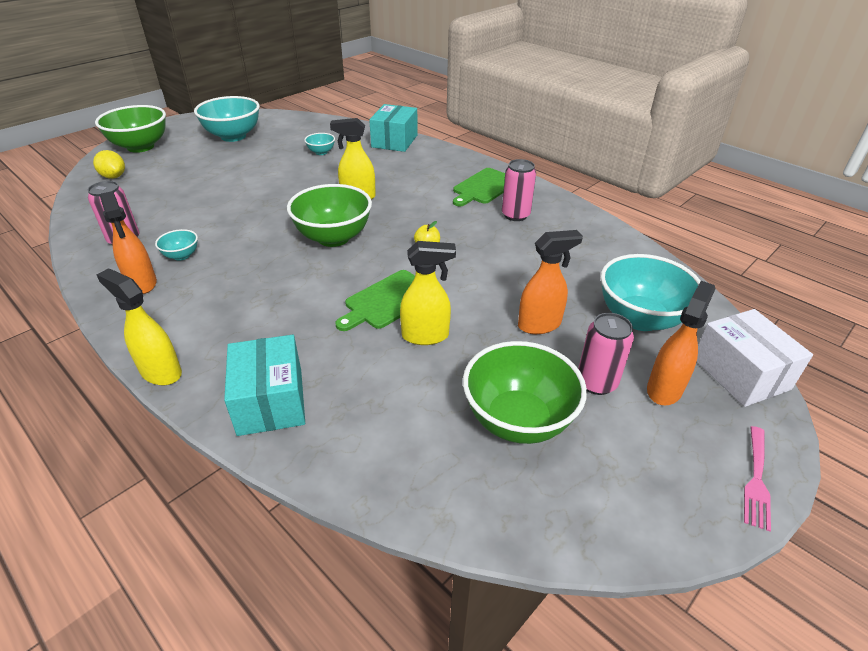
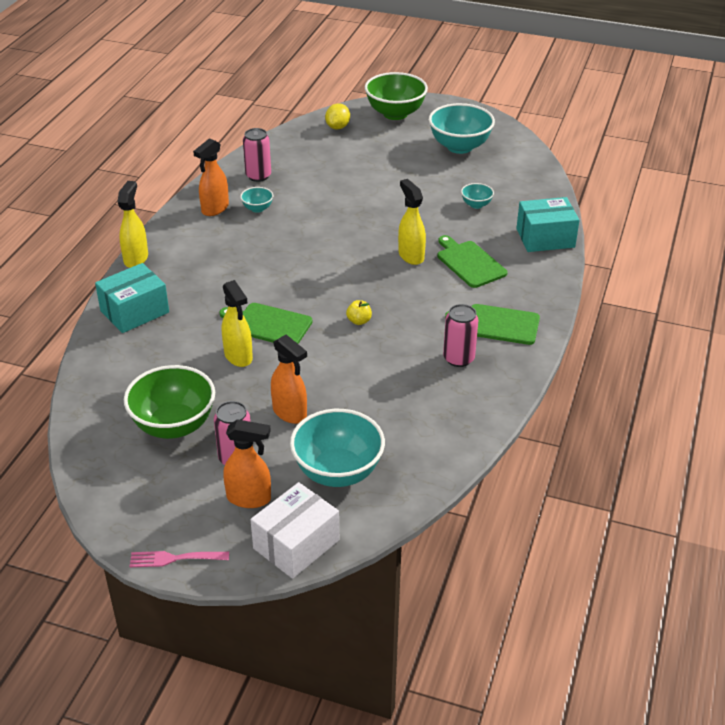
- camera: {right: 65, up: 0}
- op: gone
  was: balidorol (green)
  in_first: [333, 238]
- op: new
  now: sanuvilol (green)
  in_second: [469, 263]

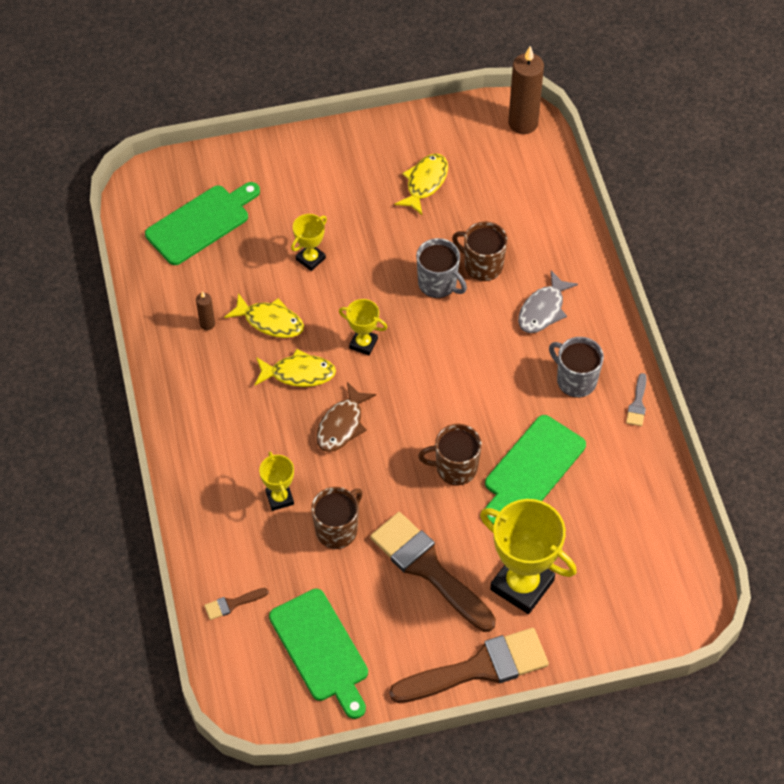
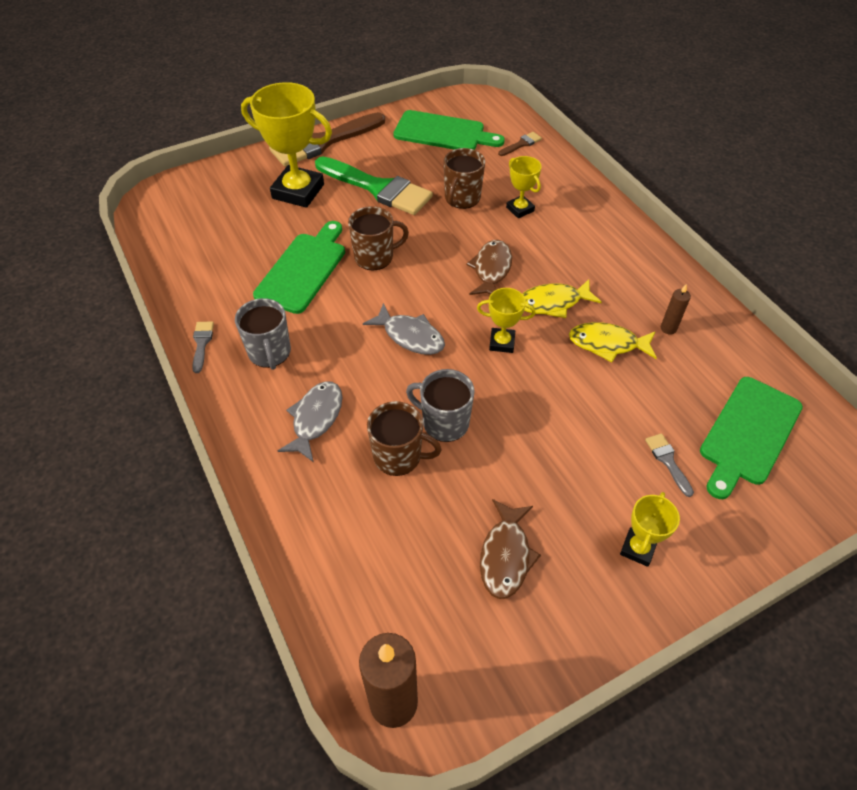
- camera: {right: 165, up: -5}
- op: rotated
  was: sanuvilol (green)
  in_first: [321, 649]
  in_second: [443, 132]
  clockwise: 150
- op: shifted
  was: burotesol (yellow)
  in_first: [310, 259]
  in_second: [638, 548]
- op: repainted
  was: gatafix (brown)
  now: gatafix (green)
  in_first: [428, 568]
  in_second: [378, 188]
- op: repainted
  was: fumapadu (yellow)
  now: fumapadu (brown)
  in_first: [425, 183]
  in_second: [505, 555]
- op: rotated
  was: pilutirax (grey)
  in_first: [575, 380]
  in_second: [269, 352]
  clockwise: 45
- op: new
  now: fumapadu (grey)
  in_second: [410, 336]
- op: new
  now: gatafix (grey)
  in_second: [667, 461]

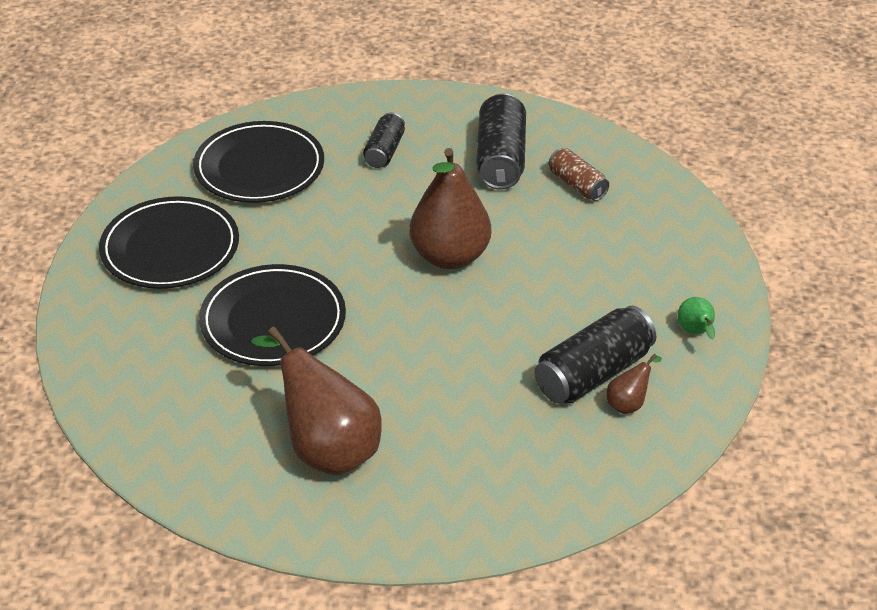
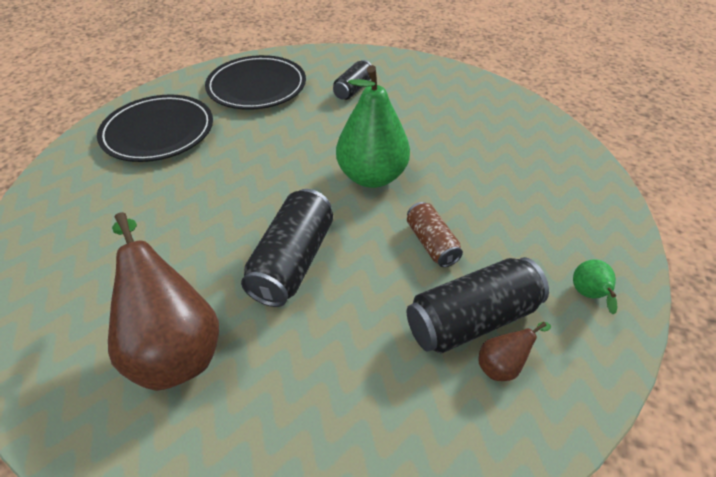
- camera: {right: 15, up: 5}
- op: gone
  was: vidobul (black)
  in_first: [273, 320]
- op: repainted
  was: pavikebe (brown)
  now: pavikebe (green)
  in_first: [450, 257]
  in_second: [372, 176]
- op: shifted
  was: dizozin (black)
  in_first: [500, 159]
  in_second: [293, 261]
- op: shifted
  was: dizozin (brown)
  in_first: [577, 185]
  in_second: [431, 243]

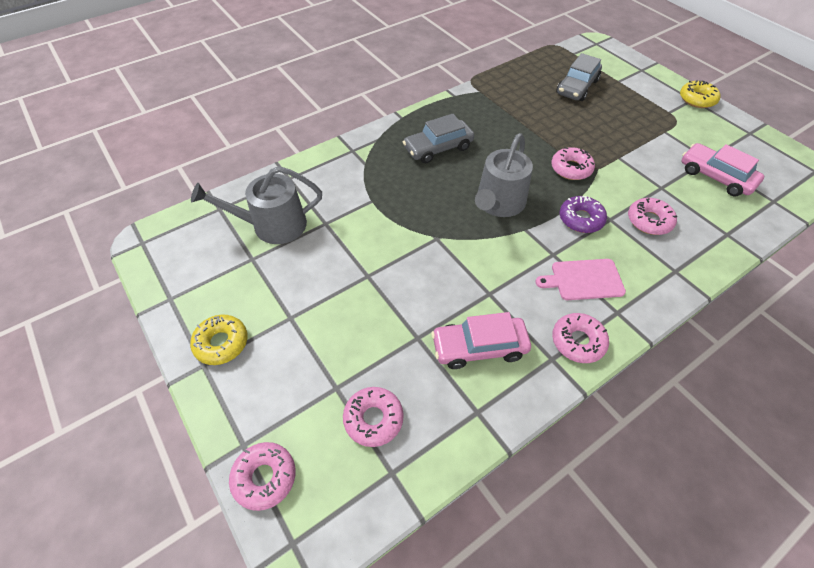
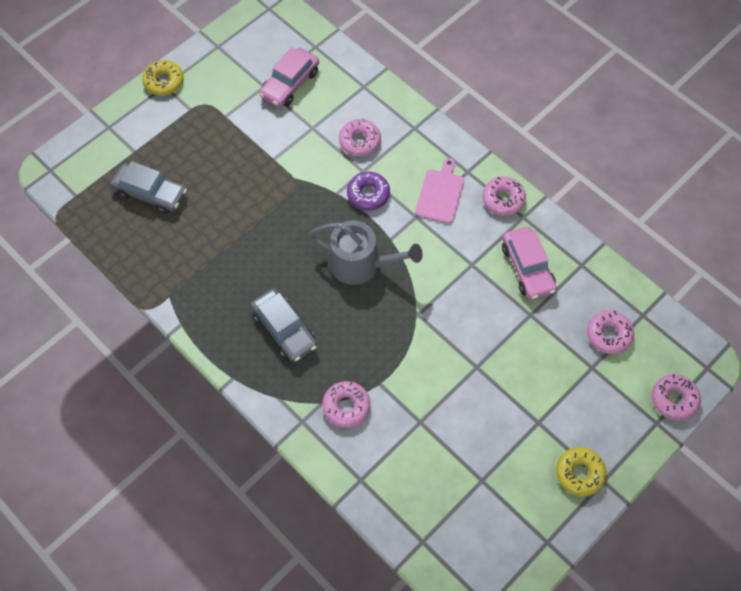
- camera: {right: -100, up: 10}
- op: gone
  was: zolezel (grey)
  in_first: [272, 225]
- op: rotated
  was: sanuvilol (pink)
  in_first: [583, 280]
  in_second: [440, 194]
  clockwise: -150
- op: shifted
  was: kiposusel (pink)
  in_first: [571, 168]
  in_second: [346, 406]

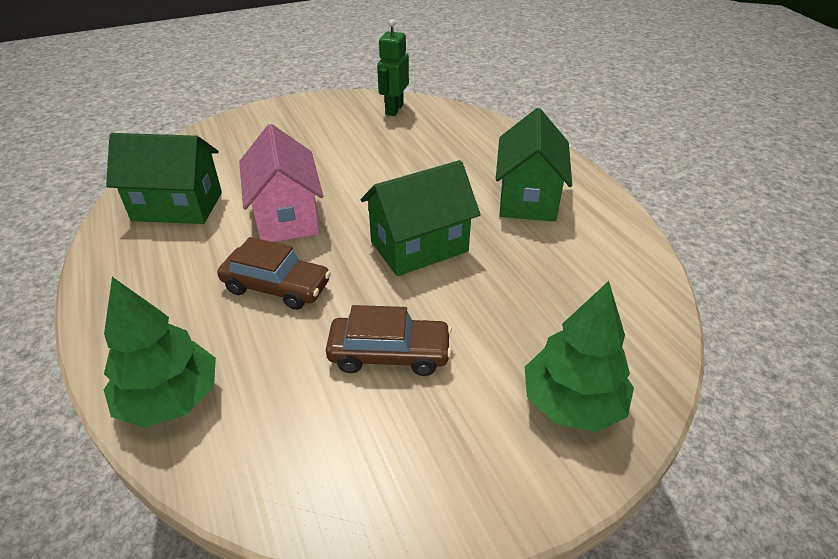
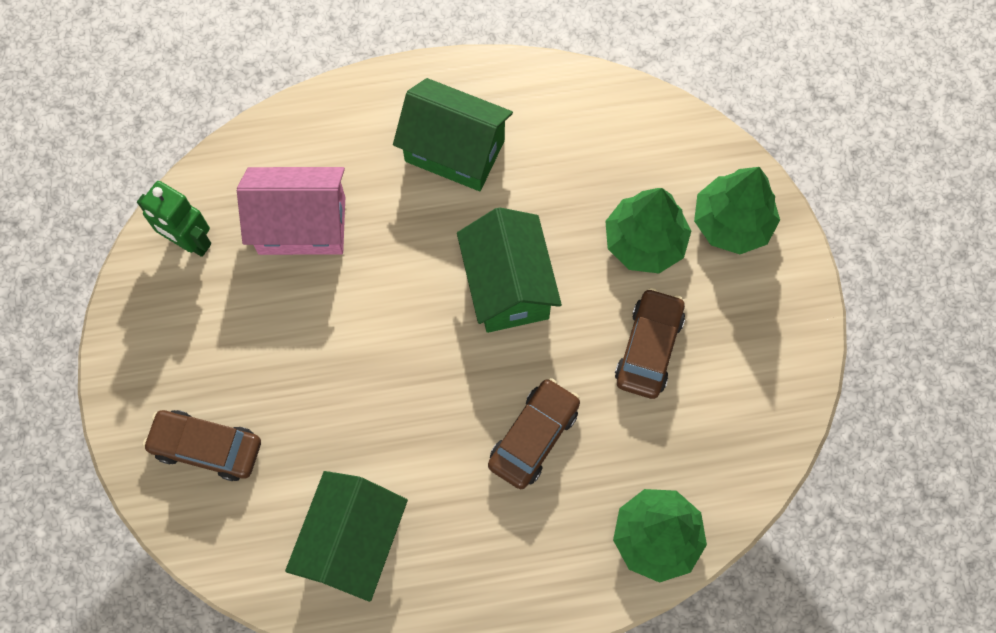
- camera: {right: -75, up: 30}
- op: shifted
  was: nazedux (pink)
  in_first: [287, 217]
  in_second: [302, 225]
- op: new
  now: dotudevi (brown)
  in_second: [206, 447]
- op: new
  now: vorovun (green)
  in_second: [644, 242]

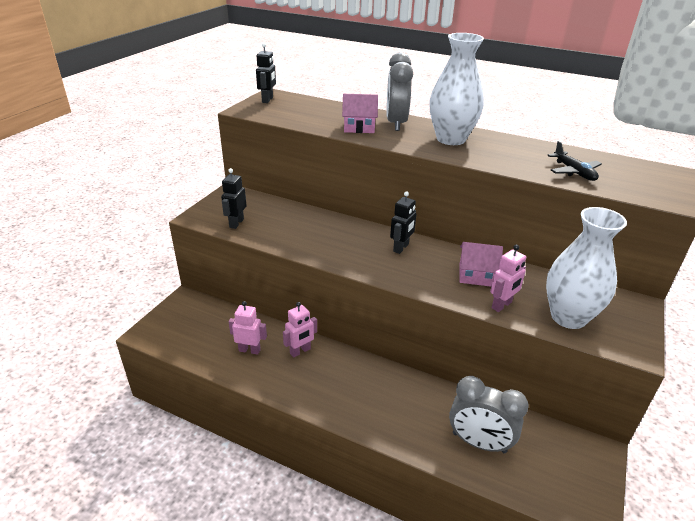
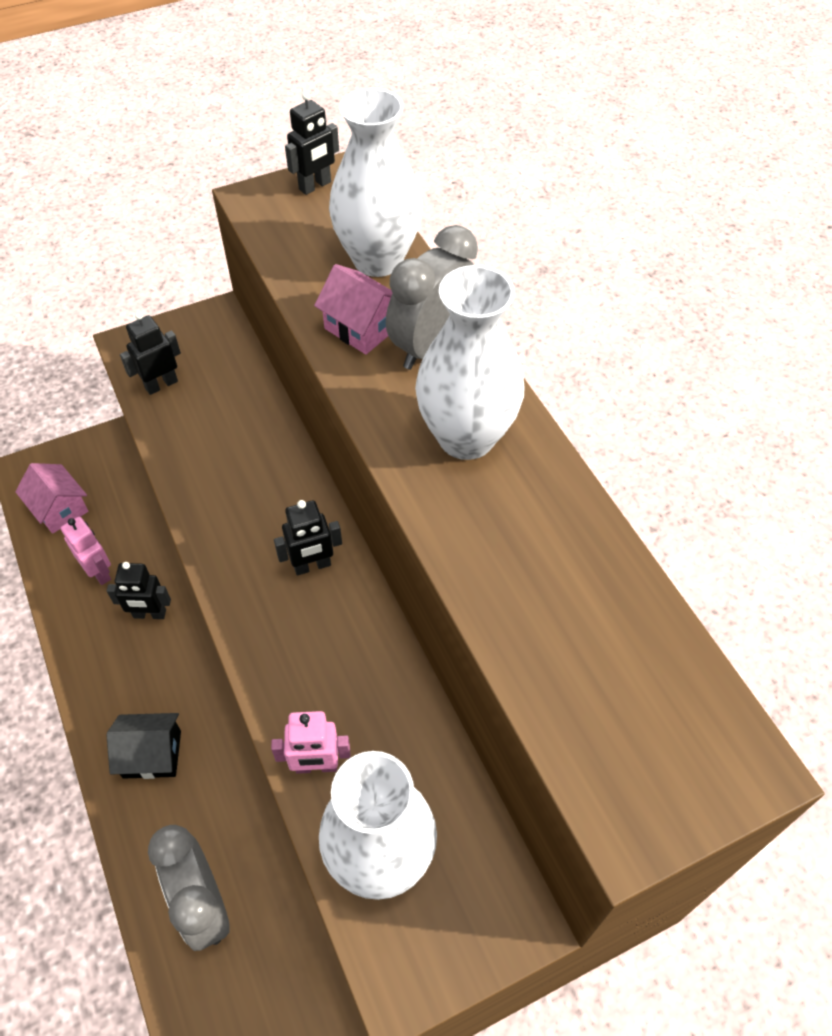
- camera: {right: 40, up: 20}
- op: repainted
  was: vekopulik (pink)
  now: vekopulik (black)
  in_first: [300, 351]
  in_second: [149, 614]
- op: shifted
  was: nazedux (pink)
  in_first: [476, 275]
  in_second: [59, 508]
- op: gone
  was: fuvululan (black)
  in_first: [574, 172]
- op: new
  now: nazedux (black)
  in_second: [152, 754]
- op: new
  now: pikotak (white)
  in_second: [378, 260]

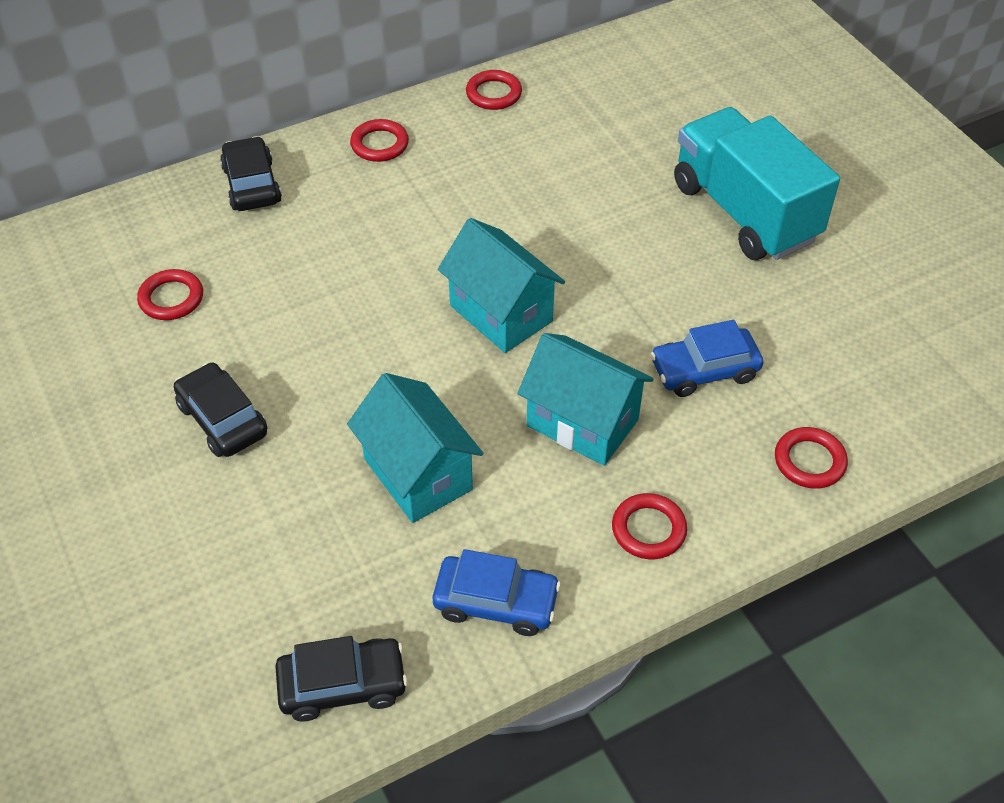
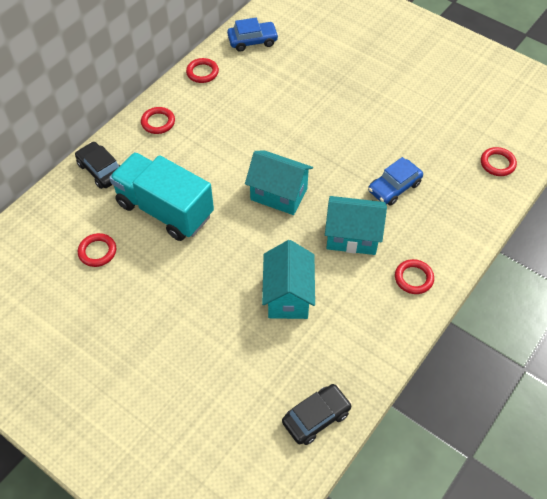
- camera: {right: -25, up: 5}
- op: gone
  was: dotudevi (black)
  in_first: [222, 419]
- op: rotated
  was: nazedux (turquoise)
  in_first: [417, 474]
  in_second: [288, 296]
  clockwise: 60
- op: shifted
  was: dotudevi (blue)
  in_first: [496, 602]
  in_second: [252, 41]
- op: shifted
  was: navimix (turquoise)
  in_first: [744, 212]
  in_second: [165, 209]
- op: shifted
  was: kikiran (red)
  in_first: [809, 461]
  in_second: [497, 163]

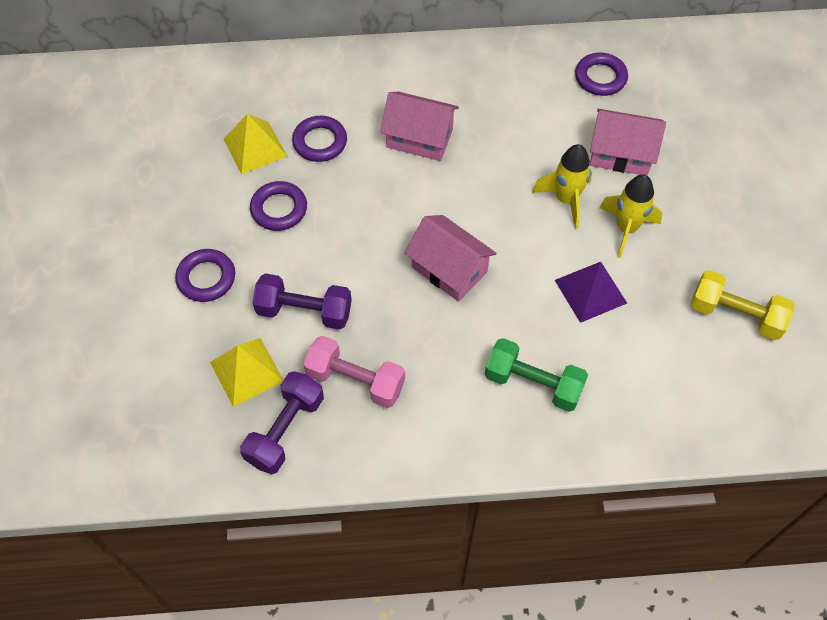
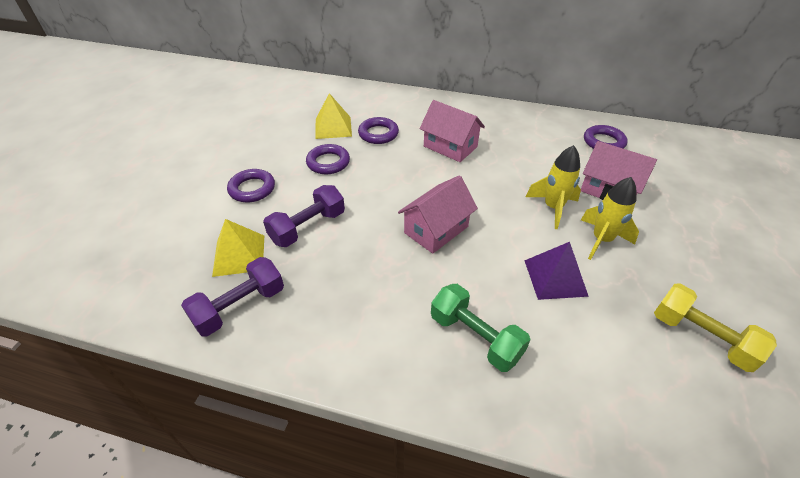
- camera: {right: 20, up: -15}
- op: rotated
  was: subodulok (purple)
  in_first: [304, 311]
  in_second: [308, 227]
  clockwise: -75
- op: gone
  was: subodulok (pink)
  in_first: [355, 380]
- op: rotated
  was: nazedux (pink)
  in_first: [449, 269]
  in_second: [436, 230]
  clockwise: 75

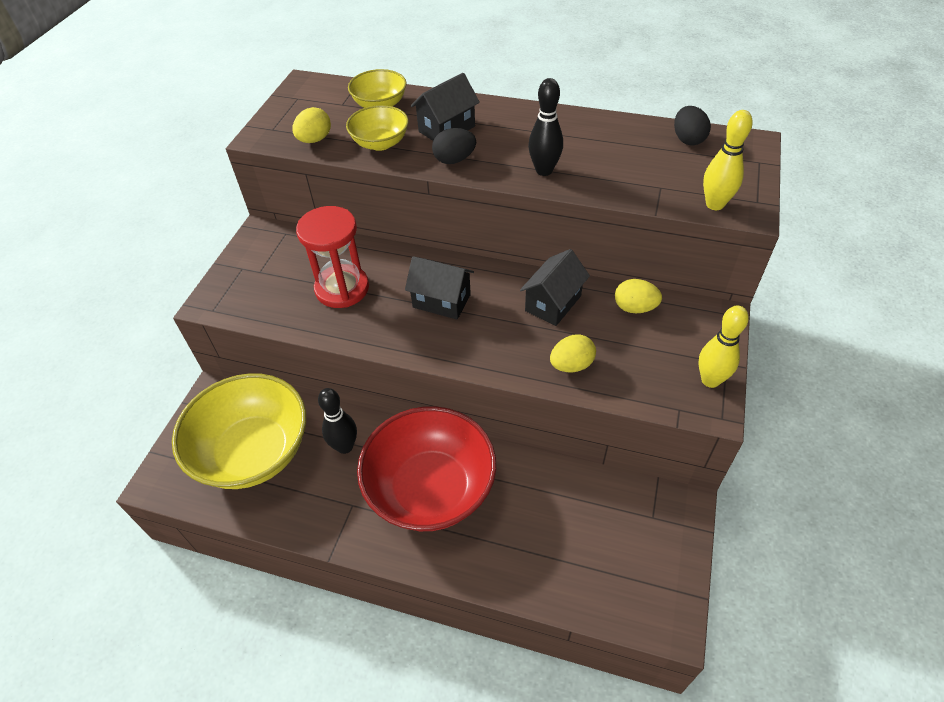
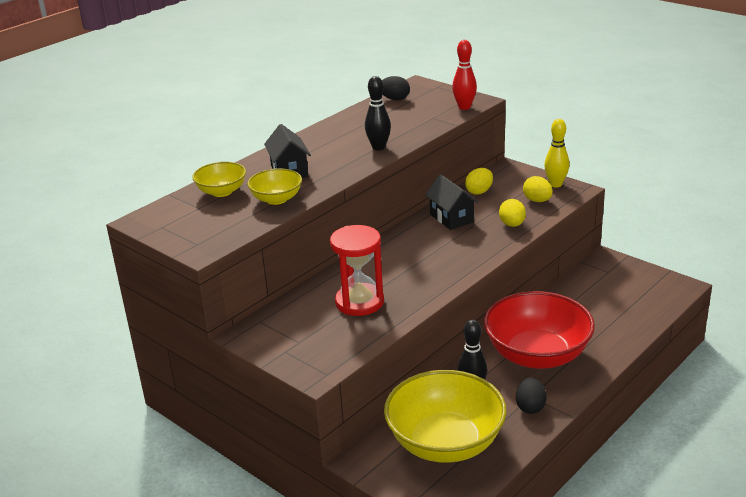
- camera: {right: -65, up: -20}
- op: shifted
  was: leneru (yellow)
  in_first: [314, 140]
  in_second: [537, 200]
- op: gone
  was: nazedux (black)
  in_first: [441, 301]
- op: shifted
  was: leneru (black)
  in_first: [454, 160]
  in_second: [530, 407]
- op: repainted
  was: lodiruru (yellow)
  now: lodiruru (red)
  in_first: [714, 204]
  in_second: [464, 107]

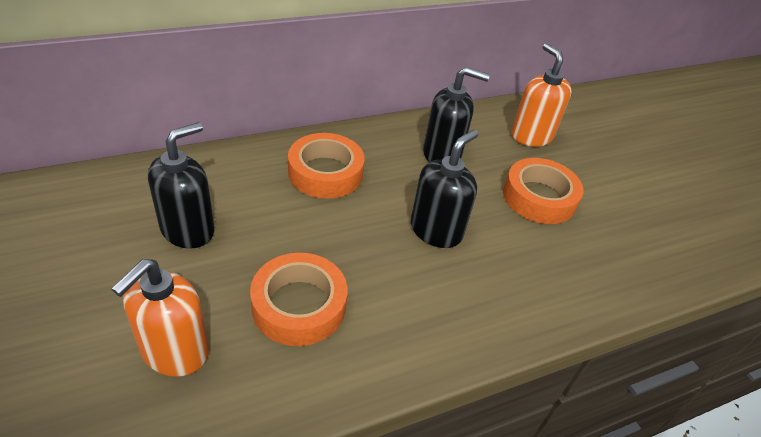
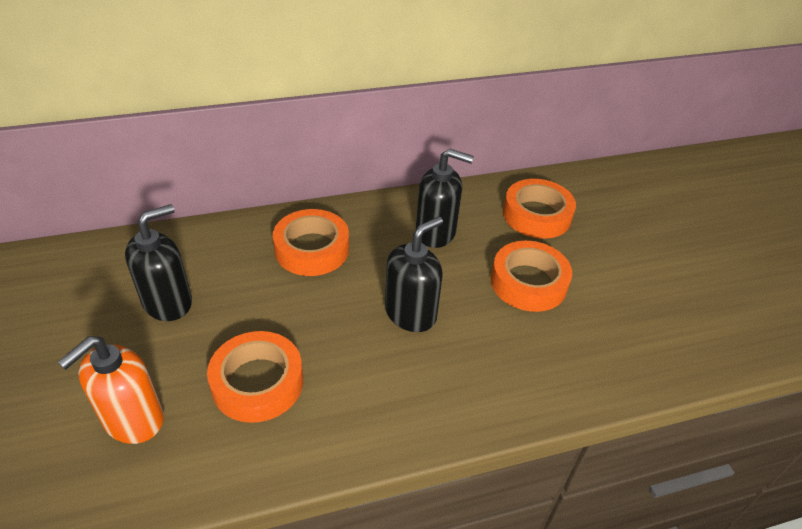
- camera: {right: 10, up: 0}
- op: swapped
  was: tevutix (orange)
  now: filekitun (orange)
  in_first: [531, 136]
  in_second: [536, 215]

